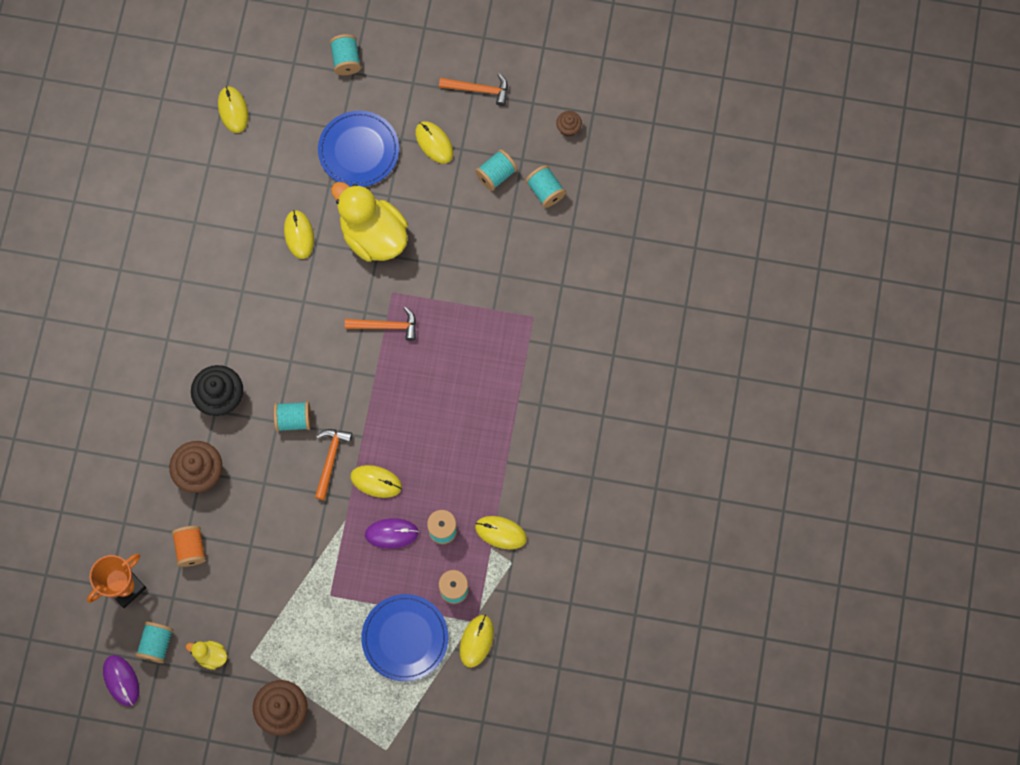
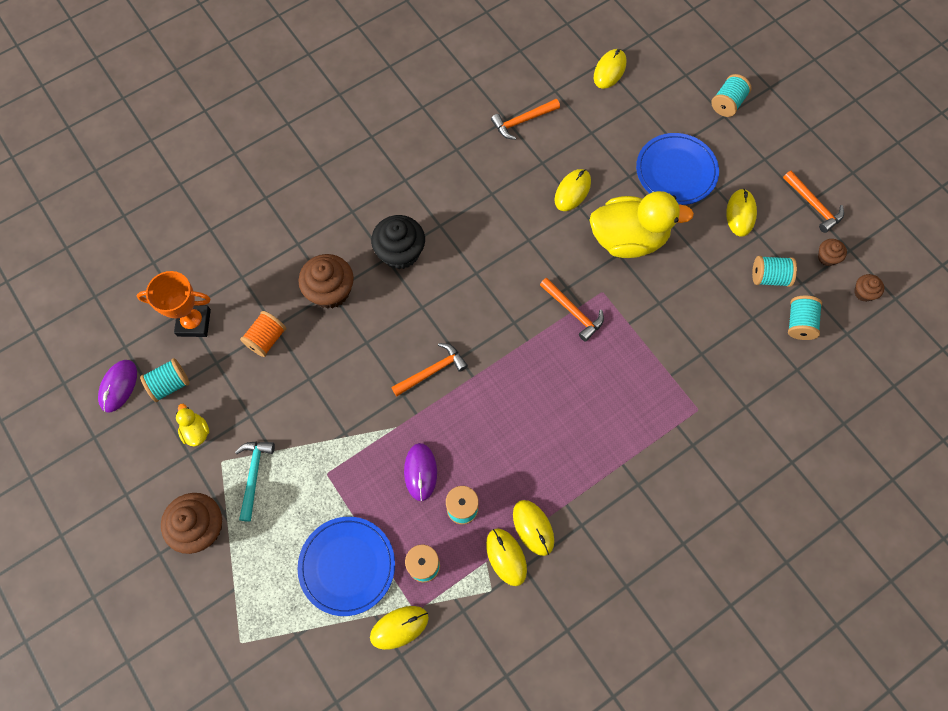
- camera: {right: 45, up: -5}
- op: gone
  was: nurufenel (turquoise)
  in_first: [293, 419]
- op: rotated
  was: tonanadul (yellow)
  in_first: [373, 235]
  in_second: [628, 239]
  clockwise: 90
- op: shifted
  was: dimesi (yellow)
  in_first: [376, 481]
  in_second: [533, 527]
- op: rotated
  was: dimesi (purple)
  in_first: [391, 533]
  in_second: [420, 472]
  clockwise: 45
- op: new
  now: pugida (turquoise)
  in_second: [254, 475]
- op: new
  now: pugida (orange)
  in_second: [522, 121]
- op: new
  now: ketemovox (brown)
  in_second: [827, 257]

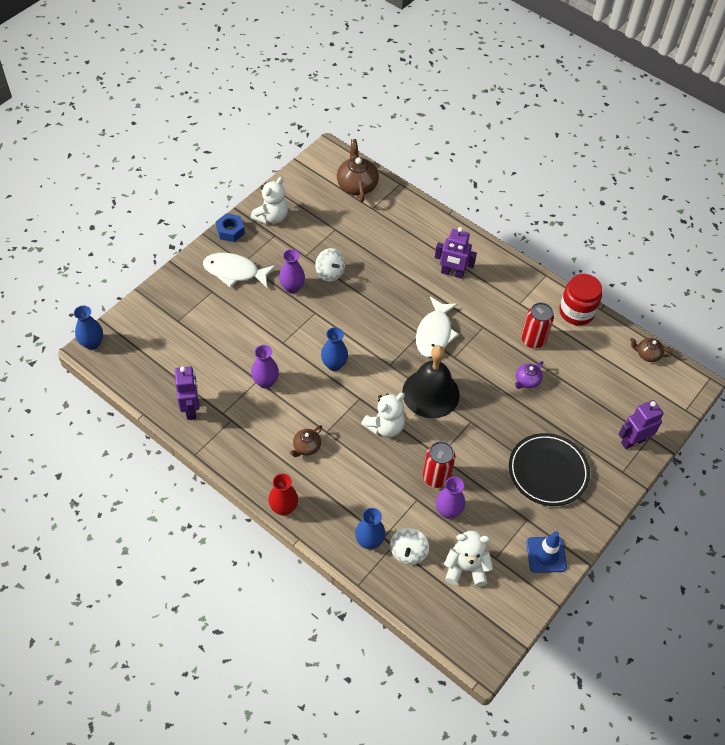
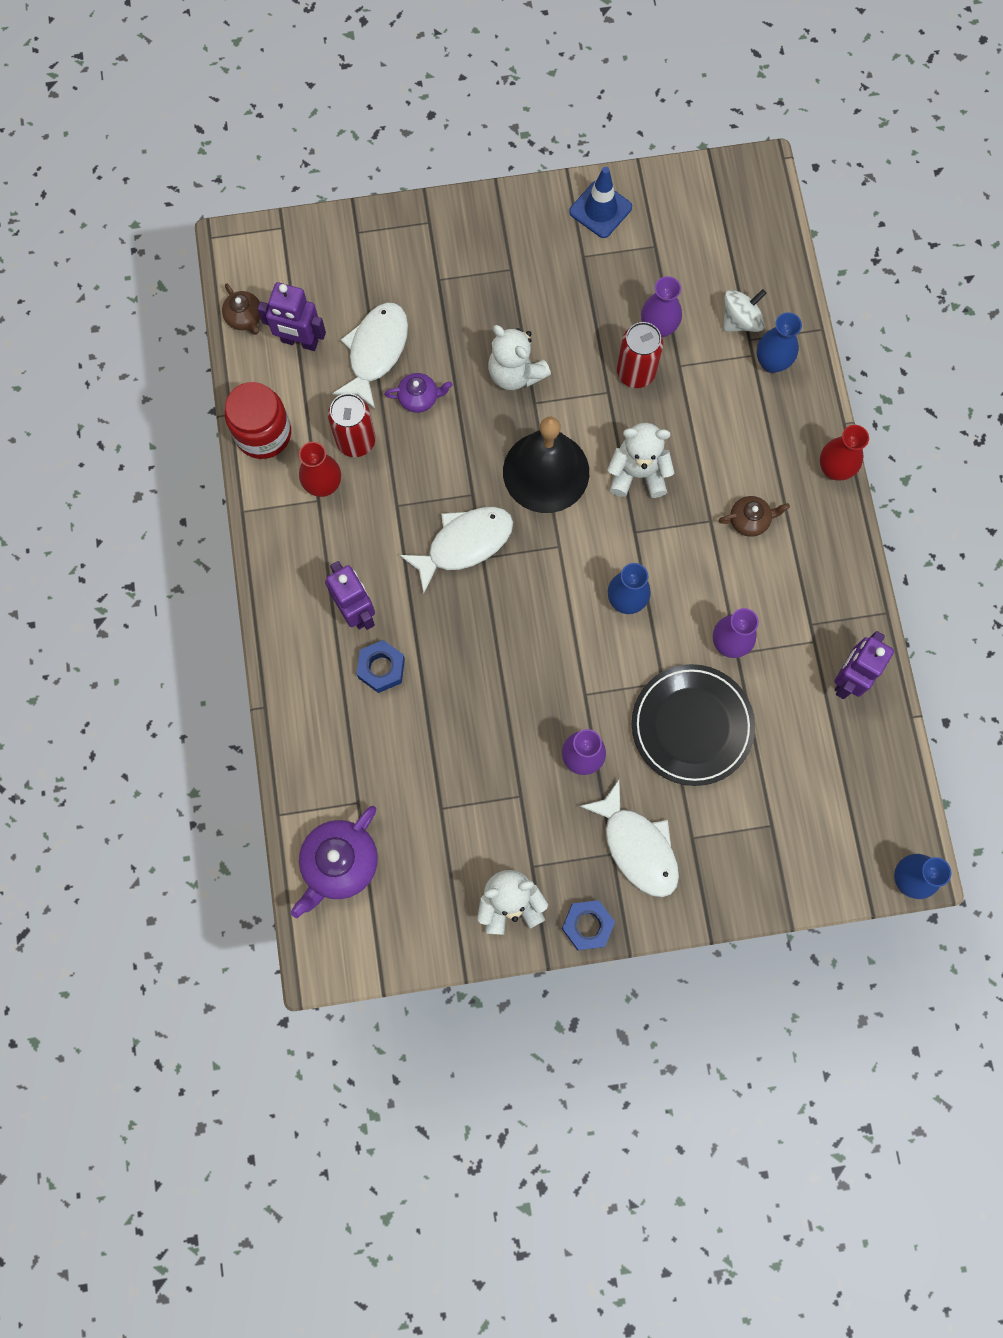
- camera: {right: -135, up: 20}
- op: gone
  was: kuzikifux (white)
  in_first: [330, 273]
- op: repainted
  was: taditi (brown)
  now: taditi (purple)
  in_first: [357, 185]
  in_second: [340, 863]
- op: shifted
  was: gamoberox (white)
  in_first: [465, 568]
  in_second: [515, 373]
- op: shifted
  was: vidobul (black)
  in_first: [548, 471]
  in_second: [691, 726]
- op: shifted
  was: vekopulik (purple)
  in_first: [633, 441]
  in_second: [299, 342]
- op: new
  now: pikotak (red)
  in_second: [323, 485]
- op: new
  now: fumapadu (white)
  in_second: [376, 352]
- op: new
  now: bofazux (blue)
  in_second: [381, 668]

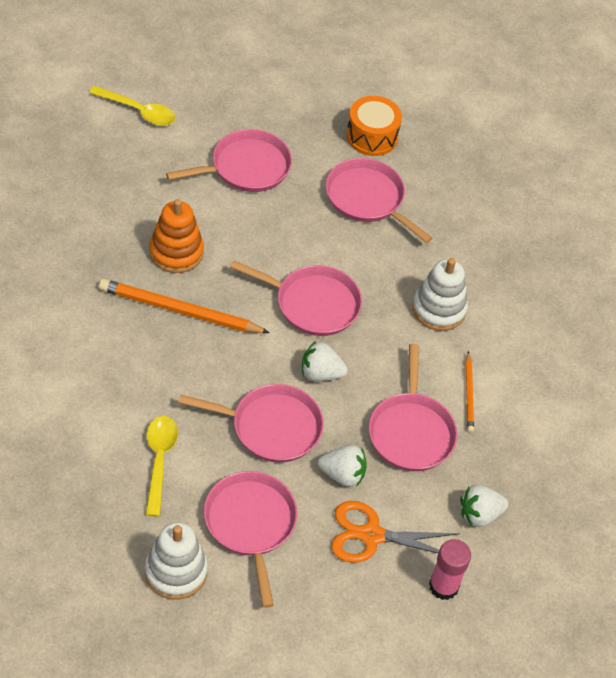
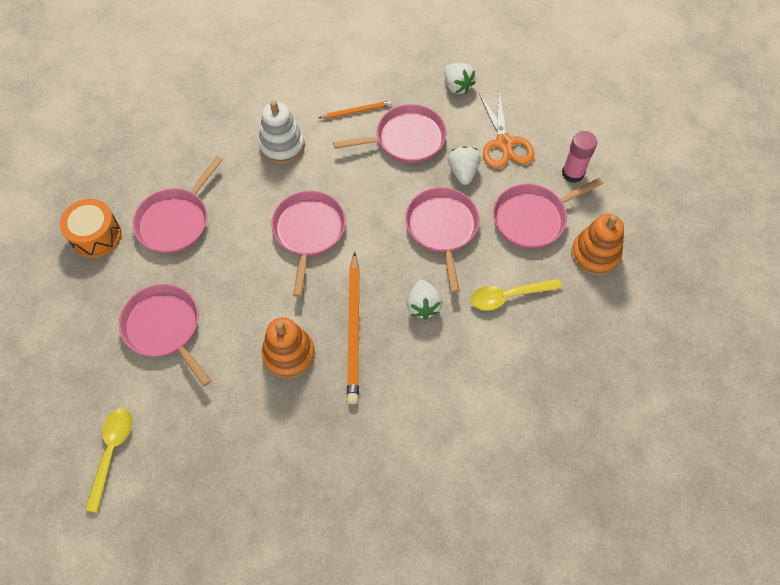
- camera: {right: -100, up: 10}
- op: repainted
  was: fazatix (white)
  now: fazatix (orange)
  in_first: [176, 571]
  in_second: [595, 254]
- op: shifted
  was: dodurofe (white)
  in_first: [320, 373]
  in_second: [423, 306]
- op: shifted
  was: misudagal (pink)
  in_first: [443, 586]
  in_second: [572, 173]

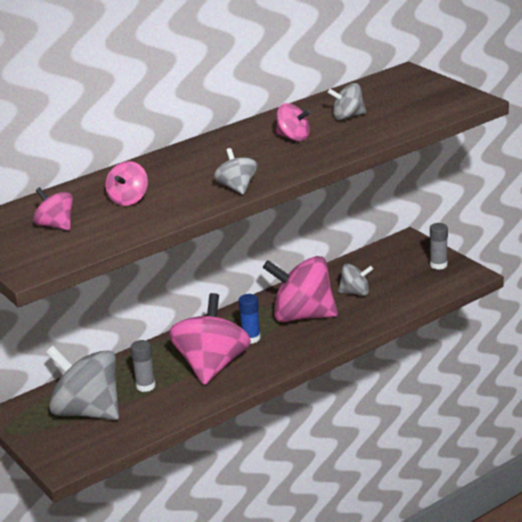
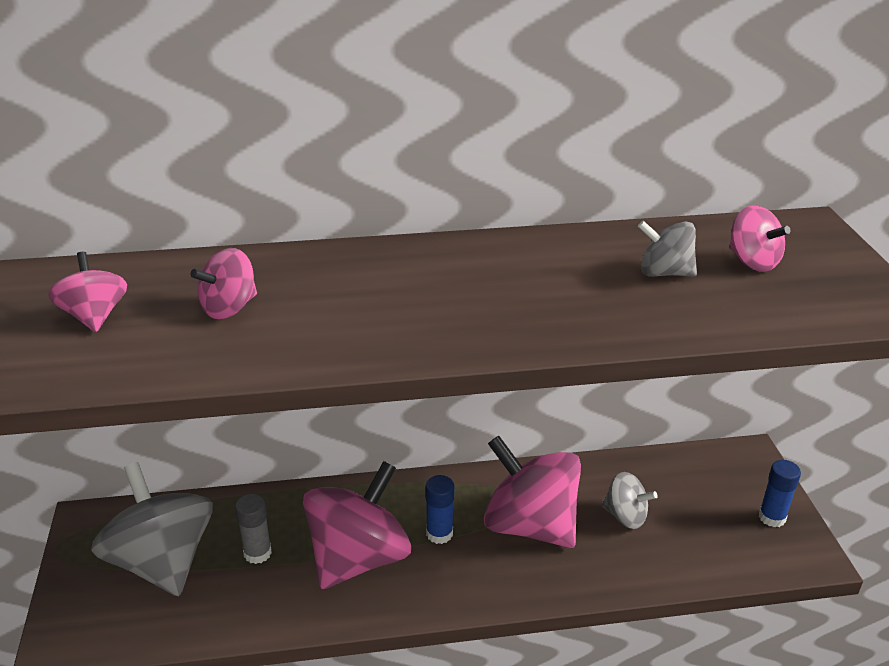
- camera: {right: 25, up: 5}
- op: gone
  was: kuzikifux (grey)
  in_first: [237, 187]
- op: shifted
  was: kuzikifux (pink)
  in_first: [293, 137]
  in_second: [752, 262]
- op: repainted
  was: misudagal (grey)
  now: misudagal (blue)
  in_first: [438, 265]
  in_second: [772, 517]

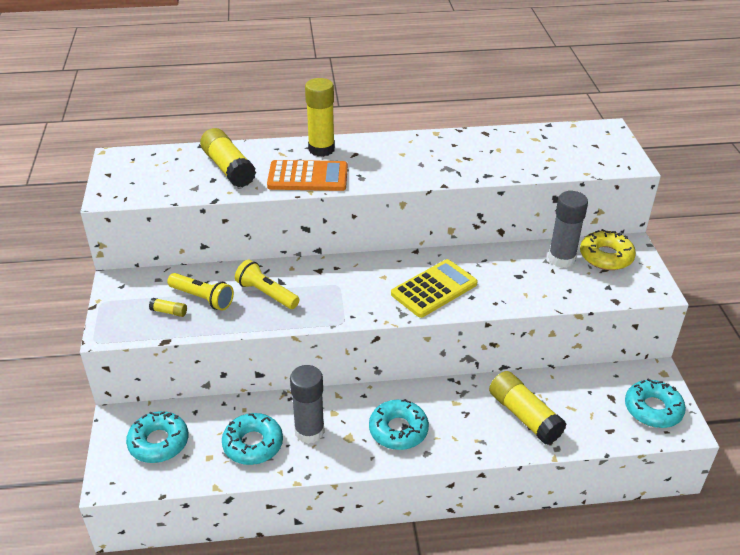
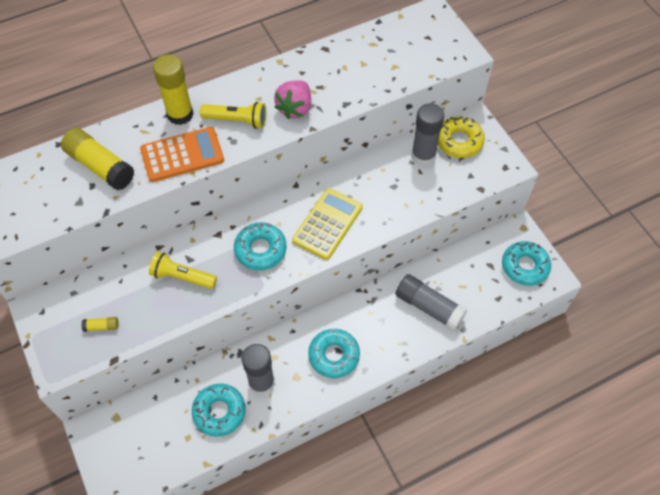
- camera: {right: -20, up: 20}
- op: shifted
  was: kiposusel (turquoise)
  in_first: [158, 442]
  in_second: [260, 250]
- op: shifted
  was: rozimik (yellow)
  in_first: [202, 298]
  in_second: [236, 120]
- op: repainted
  was: misudagal (yellow)
  now: misudagal (grey)
  in_first: [524, 416]
  in_second: [429, 307]
- op: new
  now: dodurofe (pink)
  in_second: [295, 108]

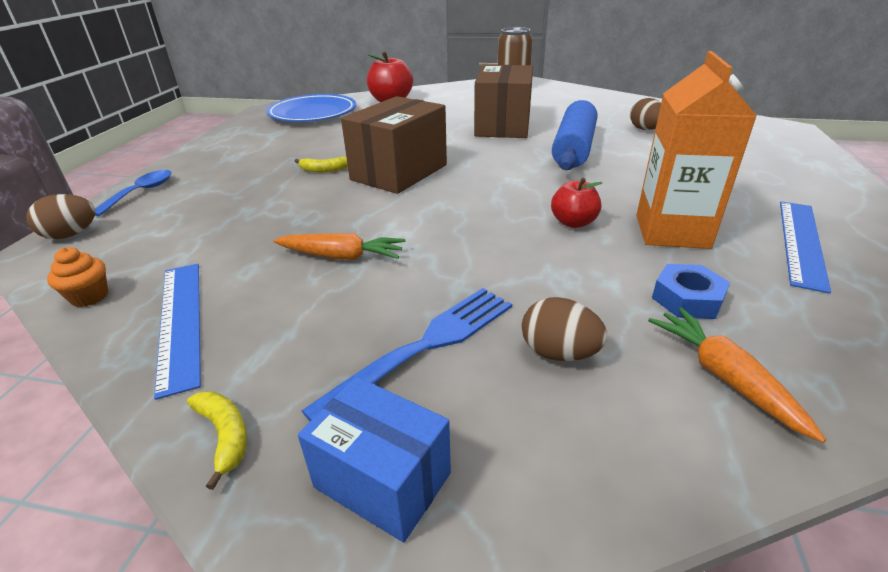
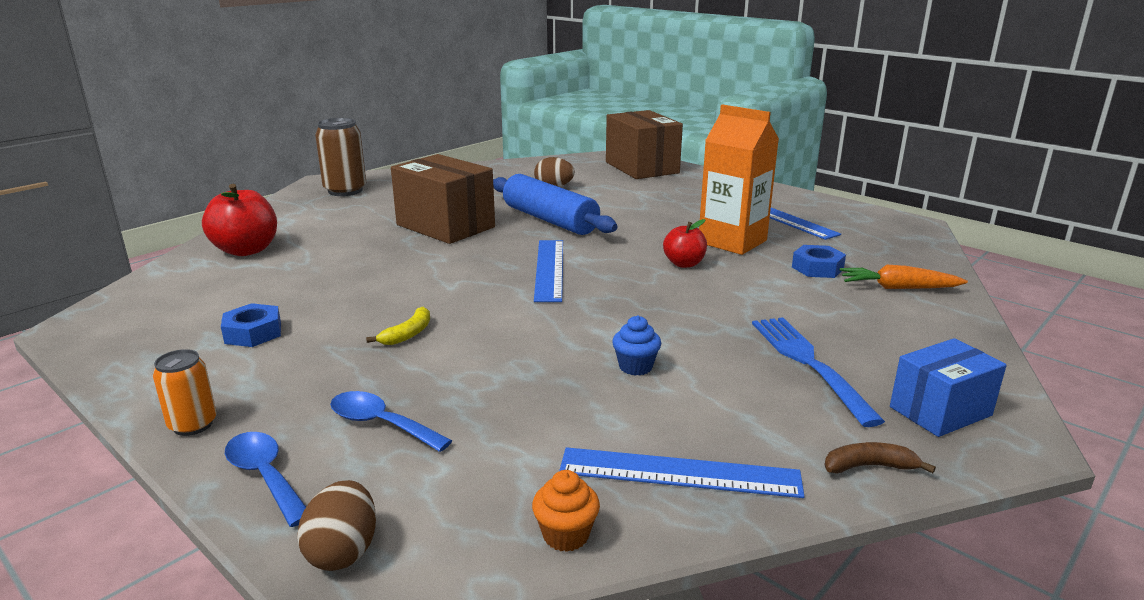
- camera: {right: -60, up: -10}
- op: repainted
  was: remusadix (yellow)
  now: remusadix (brown)
  in_first: [225, 435]
  in_second: [869, 466]
- op: gone
  was: vidobul (blue)
  in_first: [313, 114]
- op: swapped
  was: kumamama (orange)
  now: ketemovox (blue)
  in_first: [341, 256]
  in_second: [635, 367]
- op: shifted
  was: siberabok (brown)
  in_first: [399, 172]
  in_second: [641, 167]
- op: gone
  was: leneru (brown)
  in_first: [559, 353]
- op: new
  now: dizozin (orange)
  in_second: [193, 425]
- op: new
  now: bofazux (blue)
  in_second: [253, 333]
- op: new
  now: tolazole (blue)
  in_second: [380, 424]
- op: new
  now: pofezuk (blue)
  in_second: [549, 269]

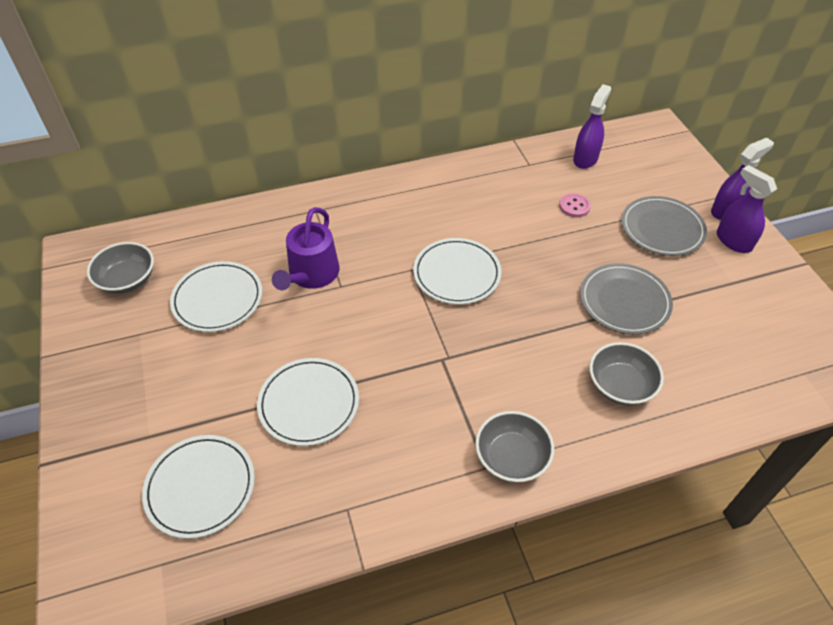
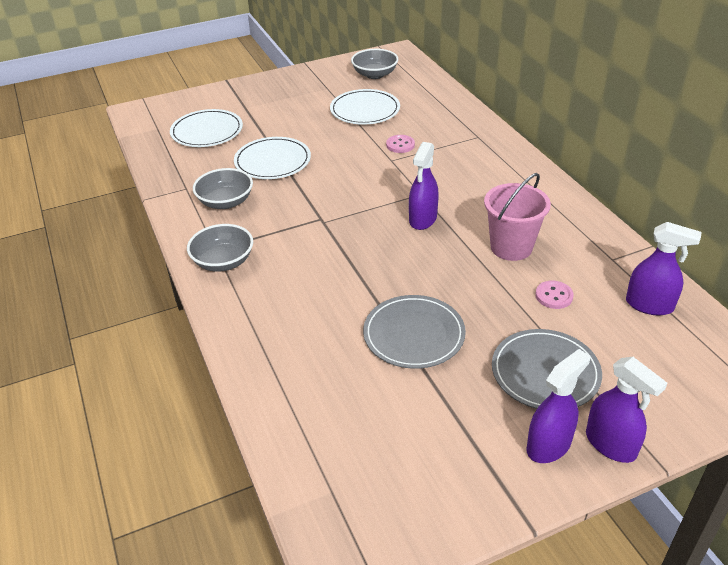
- camera: {right: 85, up: -10}
- op: swapped
  was: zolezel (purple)
  now: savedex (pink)
  in_first: [311, 275]
  in_second: [400, 145]
- op: swapped
  was: vidobul (white)
  now: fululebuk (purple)
  in_first: [457, 273]
  in_second: [422, 219]
- op: shifted
  was: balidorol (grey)
  in_first: [620, 385]
  in_second: [226, 202]
- op: new
  now: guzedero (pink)
  in_second: [511, 247]

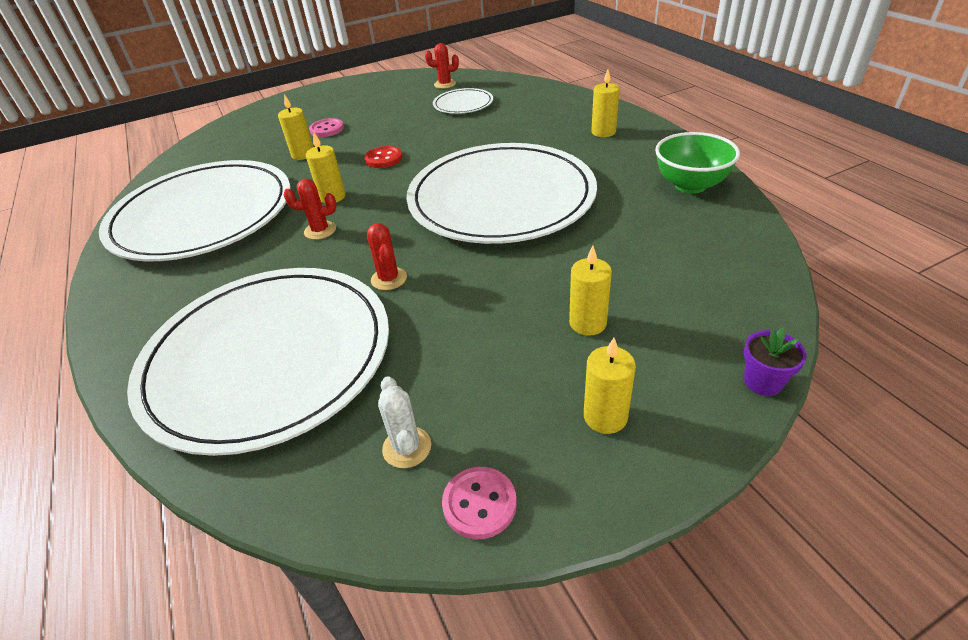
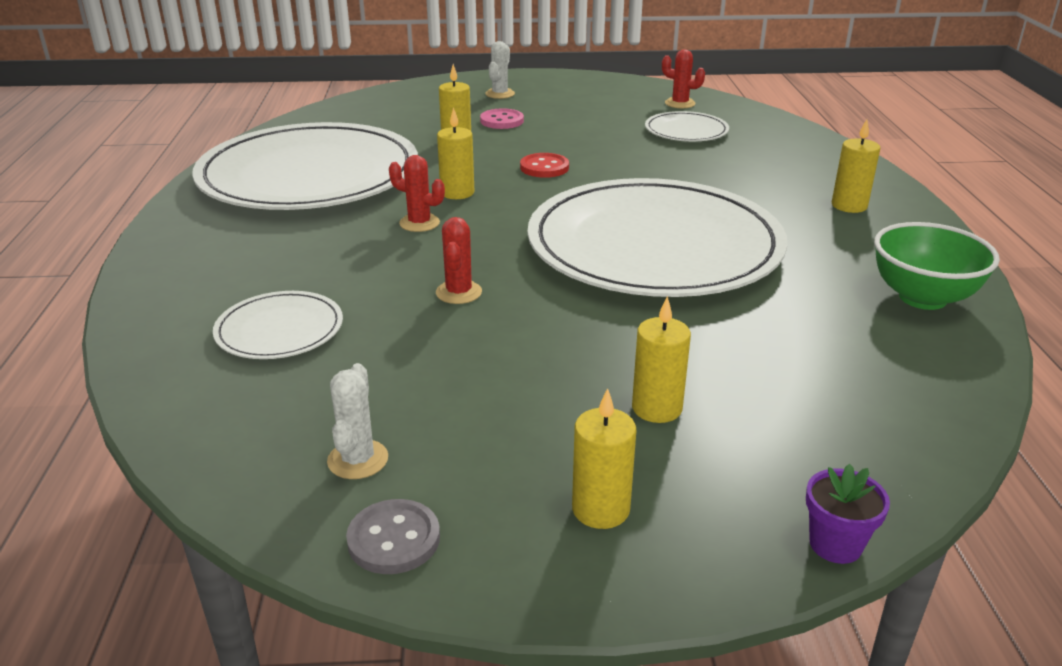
- camera: {right: 20, up: -10}
- op: scaled
  was: vidobul (white)
  in_first: [268, 358]
  in_second: [279, 330]
  ratio: 0.42
- op: repainted
  was: savedex (pink)
  now: savedex (grey)
  in_first: [479, 504]
  in_second: [394, 539]
- op: new
  now: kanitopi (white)
  in_second: [500, 94]

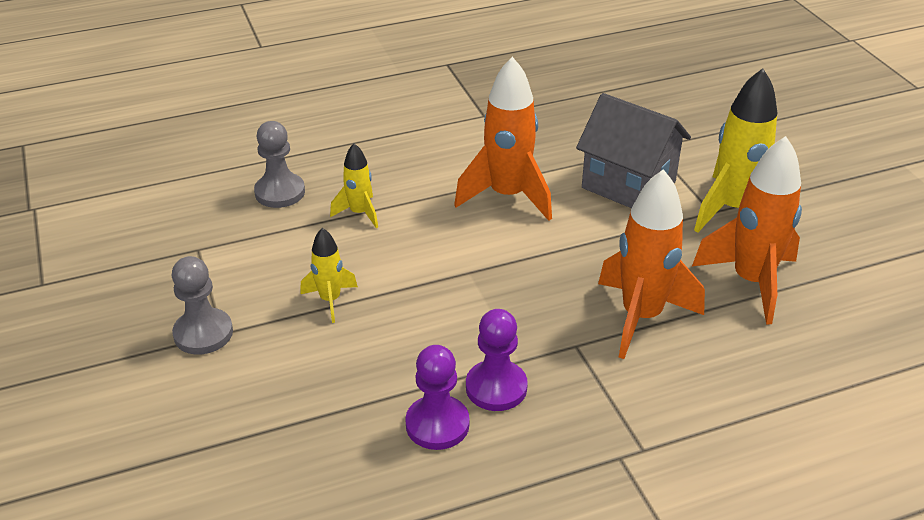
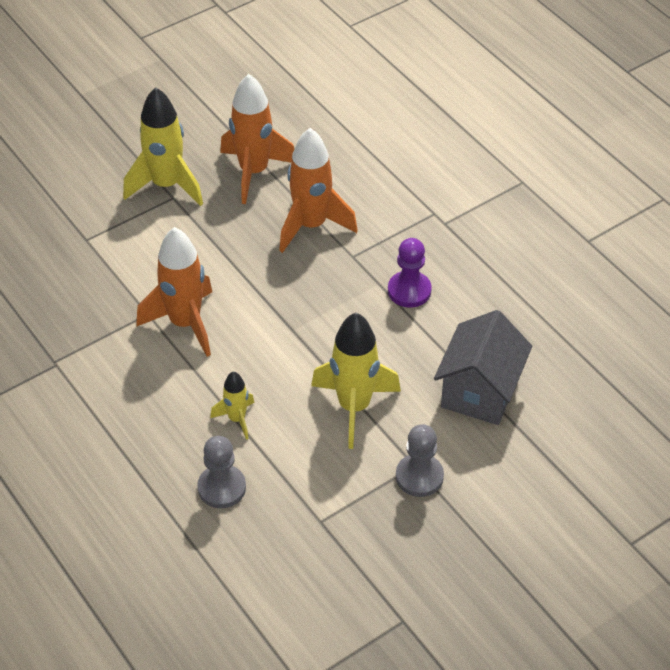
- camera: {right: -105, up: 10}
- op: scaled
  was: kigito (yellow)
  in_first: [330, 300]
  in_second: [354, 407]
  ratio: 1.9
- op: gone
  was: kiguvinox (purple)
  in_first: [437, 424]
- op: shifted
  was: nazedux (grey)
  in_first: [628, 185]
  in_second: [480, 392]

